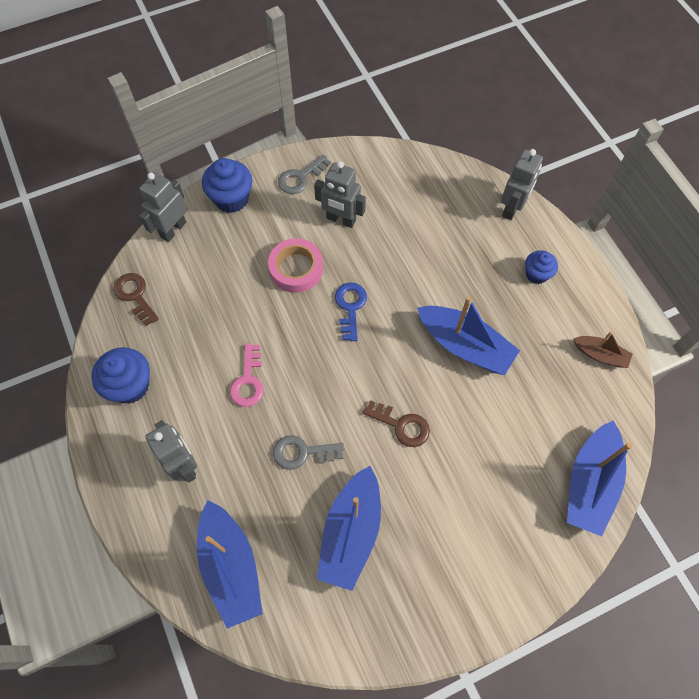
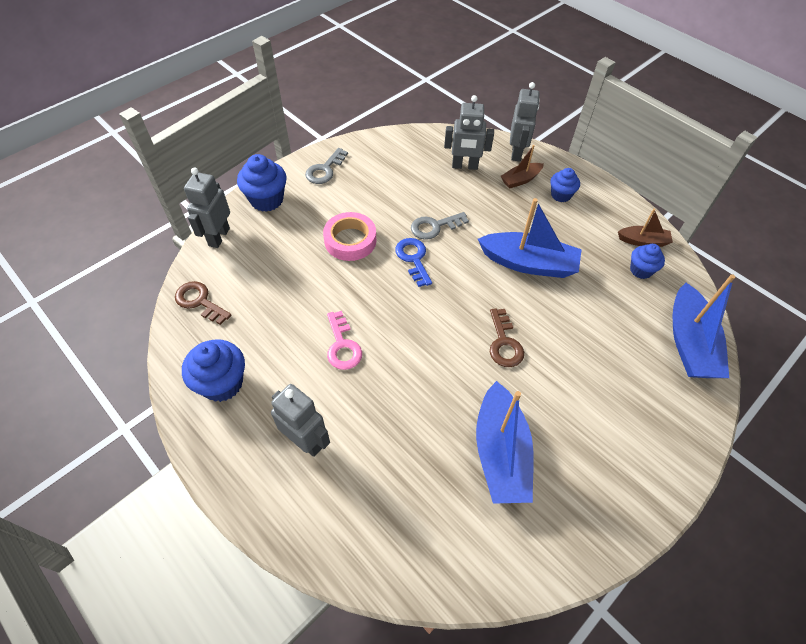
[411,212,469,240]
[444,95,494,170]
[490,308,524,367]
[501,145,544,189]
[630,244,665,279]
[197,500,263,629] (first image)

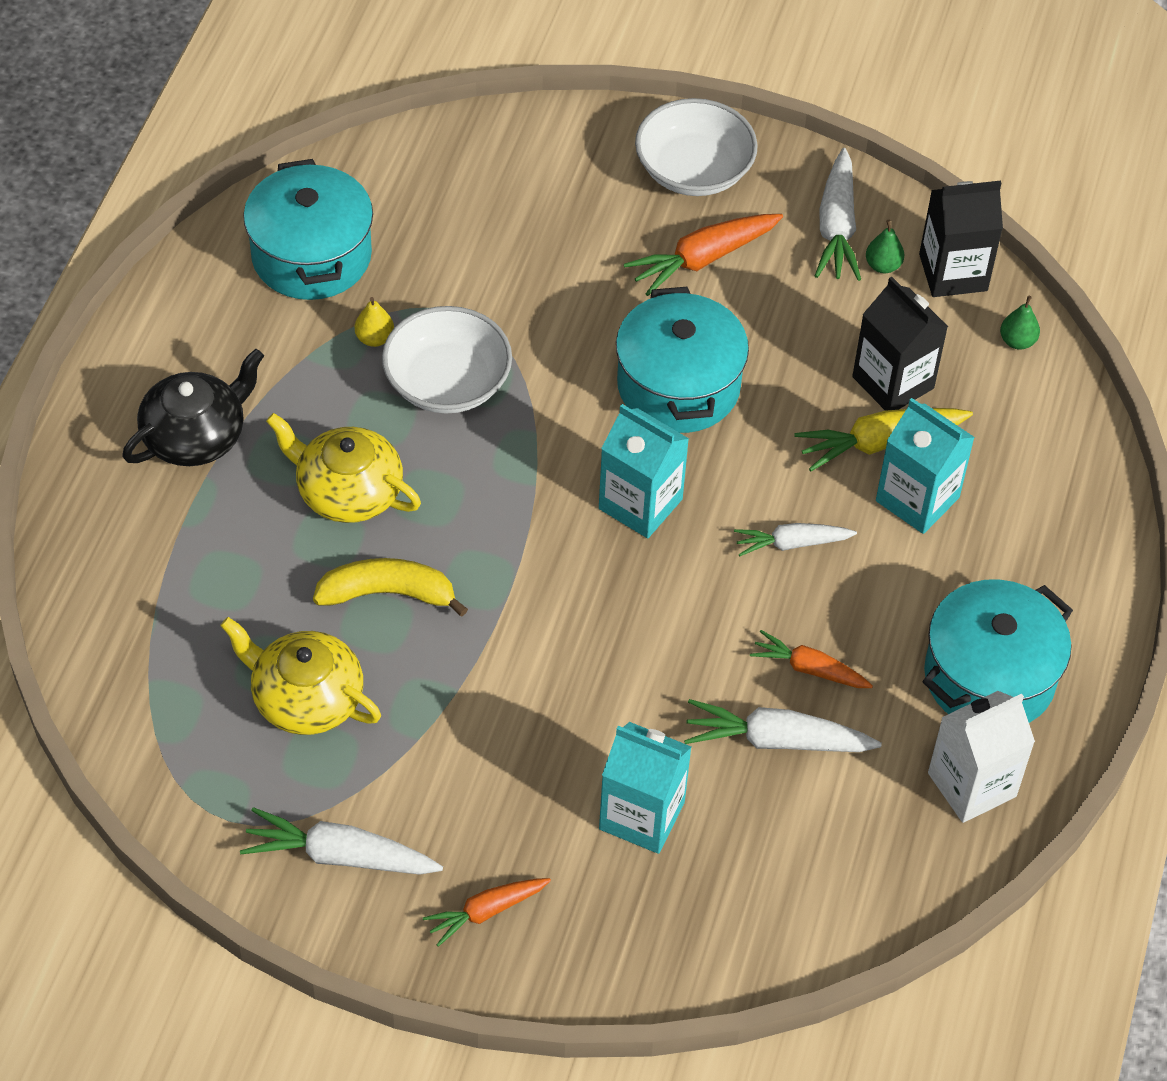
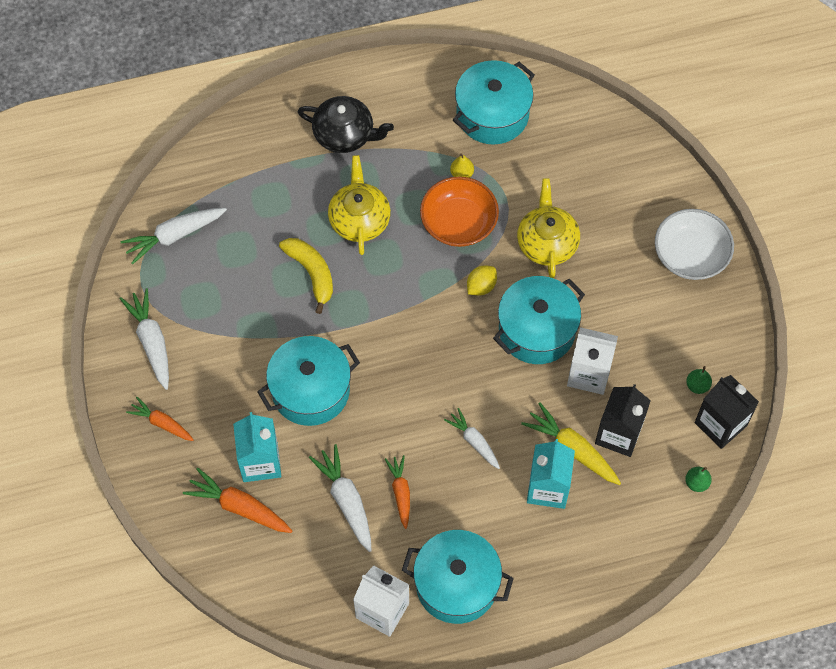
[120,208,227,264]
[183,468,292,533]
[258,336,360,426]
[420,177,499,247]
[467,266,497,296]
[517,178,580,279]
[567,327,618,395]
[599,404,689,538] (first image)

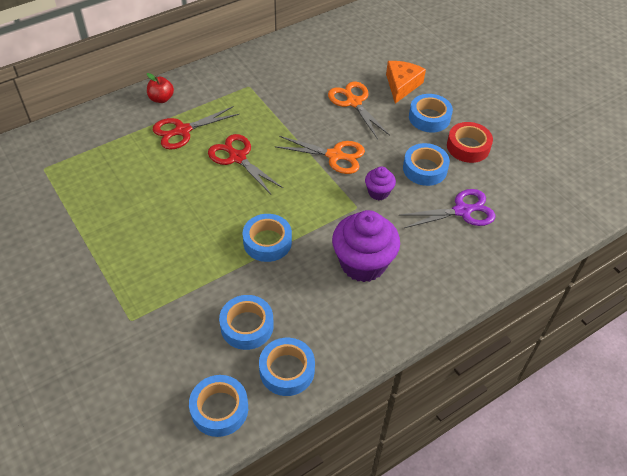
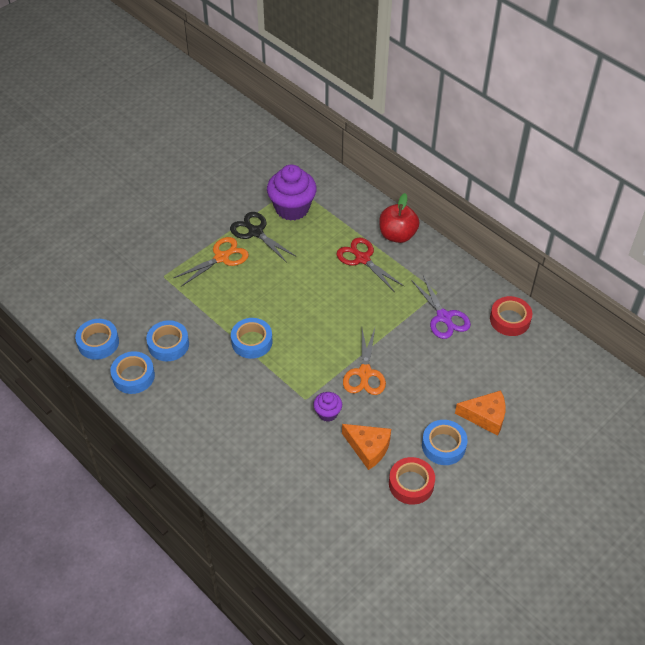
[174,237,249,287]
[230,212,295,263]
[267,164,317,221]
[342,424,391,470]
[379,193,420,243]
[411,276,471,339]
[490,296,532,336]
[208,134,283,194] (first image)

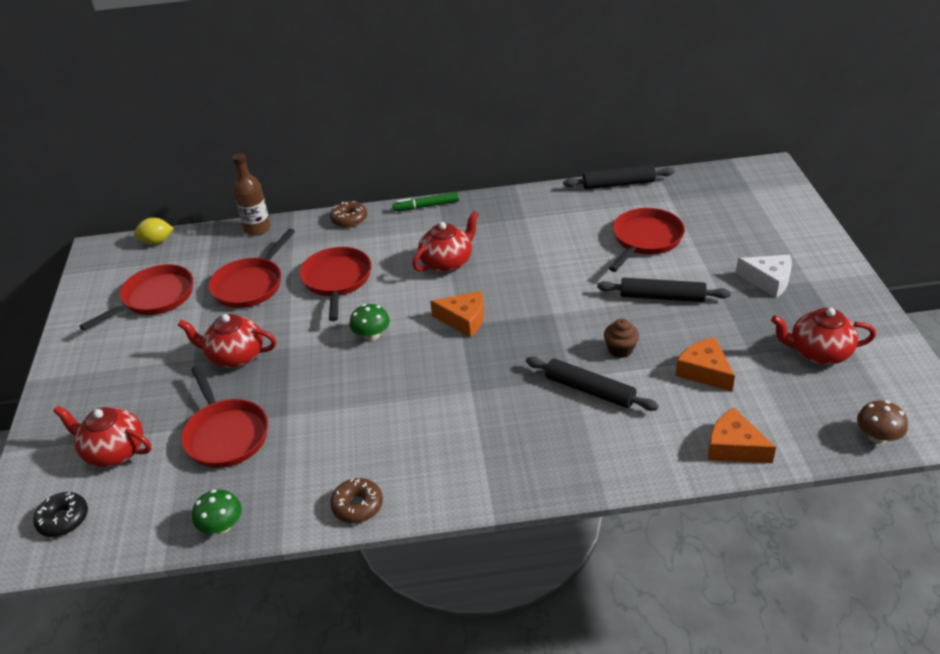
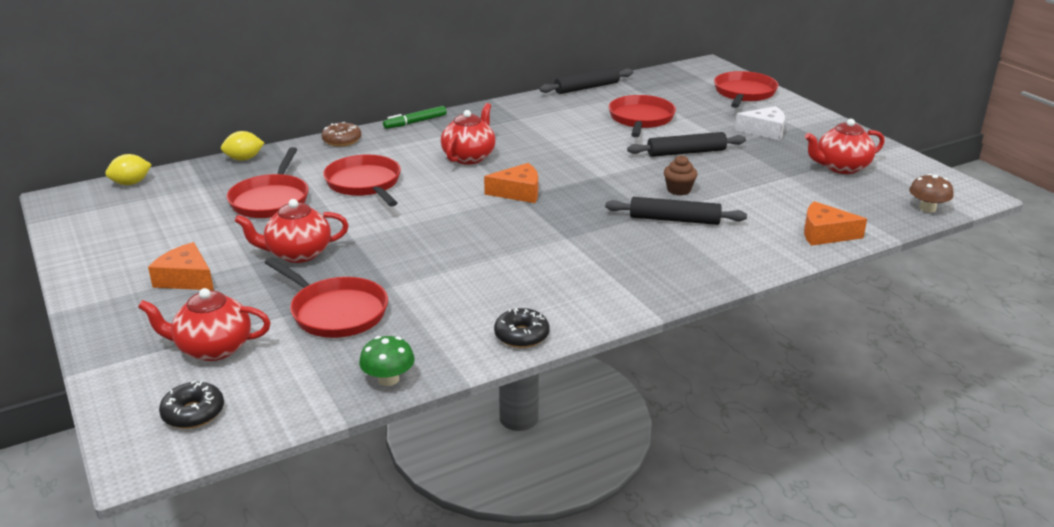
[148,242,214,290]
[221,131,264,161]
[494,308,550,348]
[714,71,778,108]
[350,304,390,341] (first image)

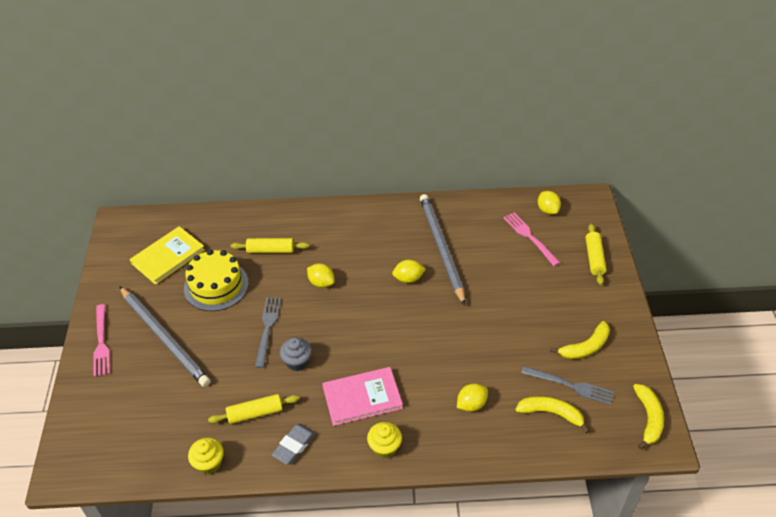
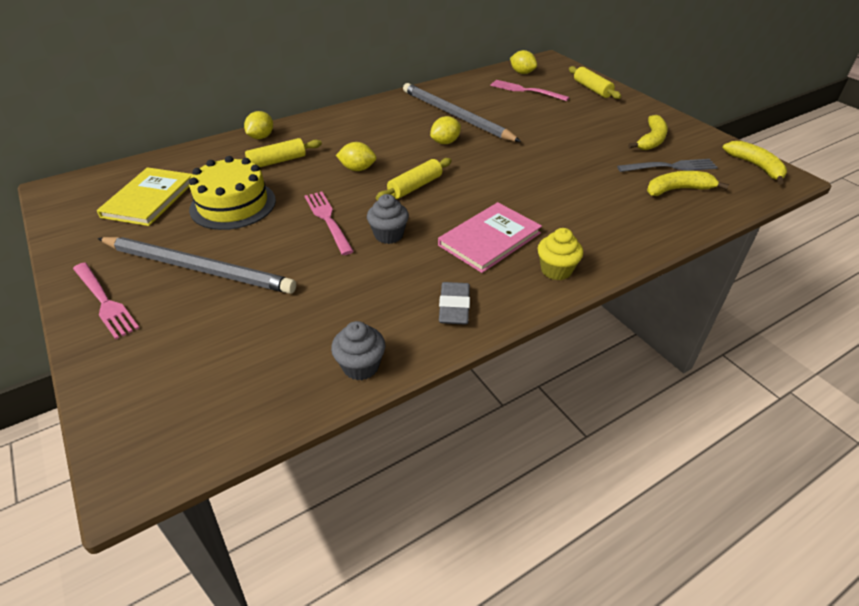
[244,111,273,139]
[305,192,354,255]
[331,321,385,380]
[376,158,452,201]

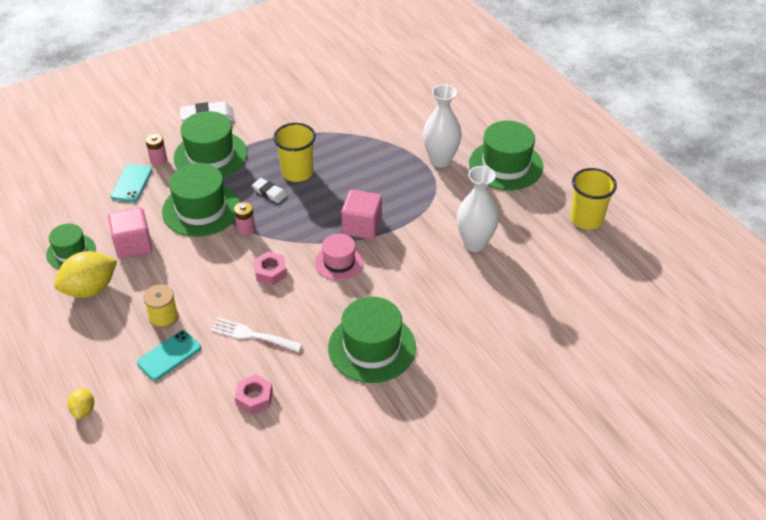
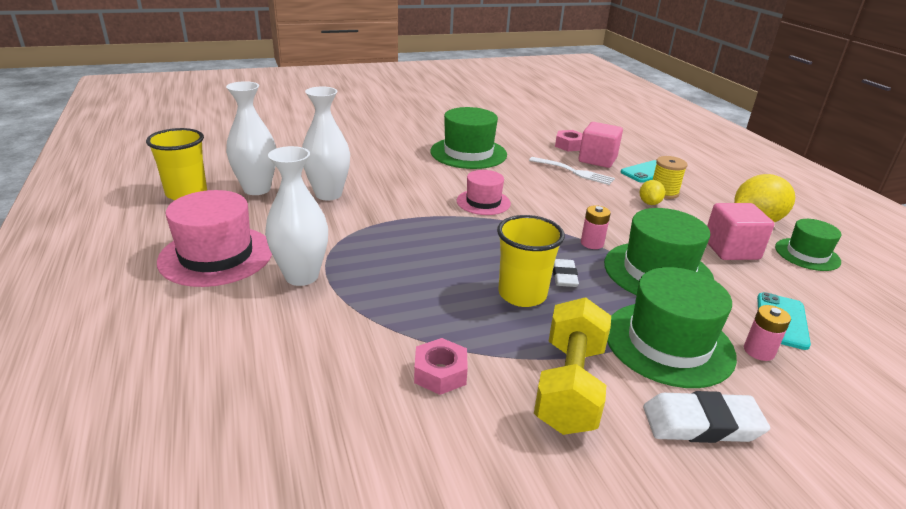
[157,190,272,287]
[226,81,277,195]
[414,338,468,395]
[534,297,611,435]
[553,259,579,287]
[579,122,623,168]
[640,180,665,205]

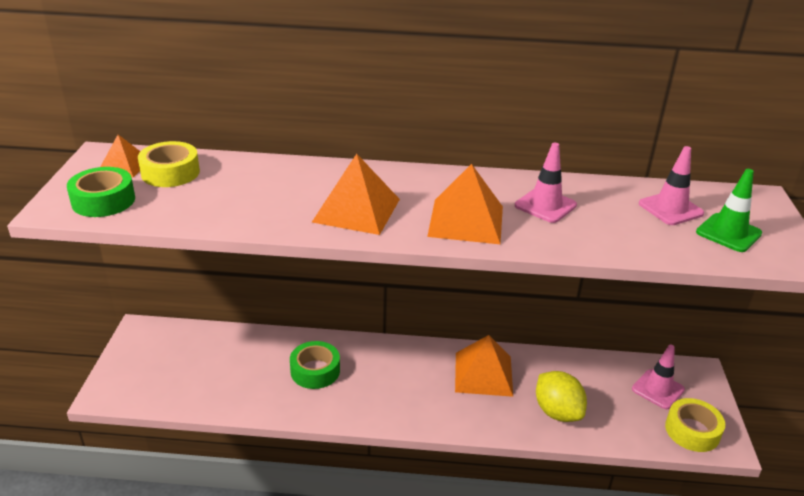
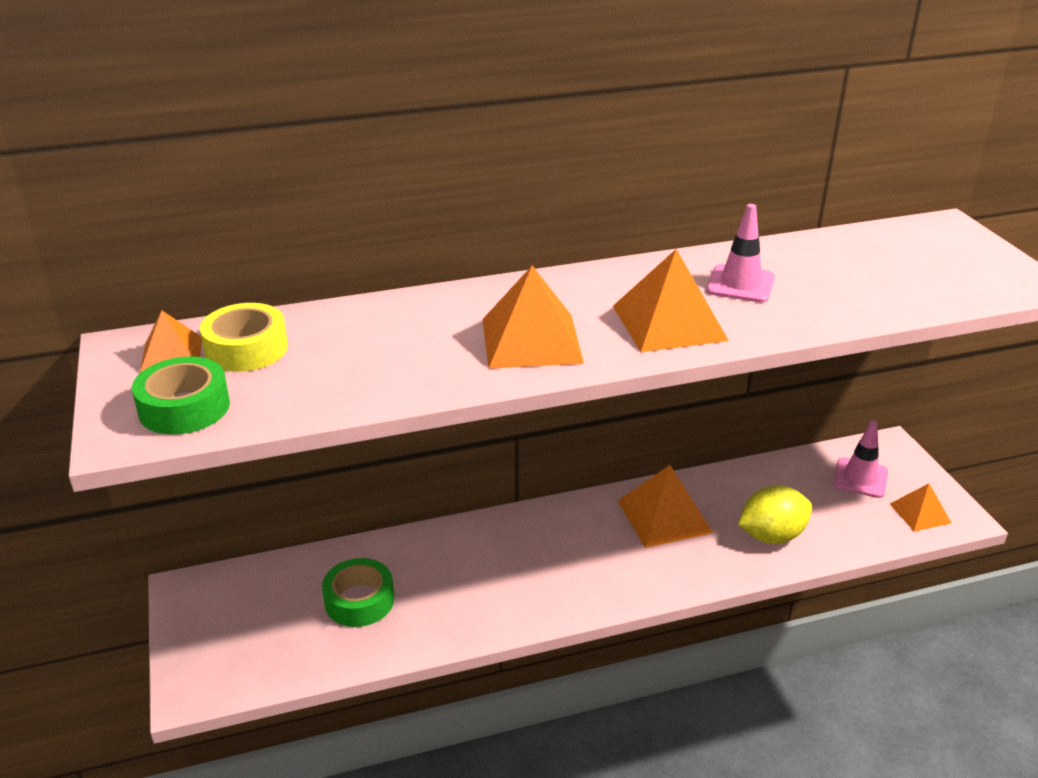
[322,558,394,627]
[738,485,812,544]
[890,483,951,531]
[639,146,704,225] (first image)
[696,169,762,252] (first image)

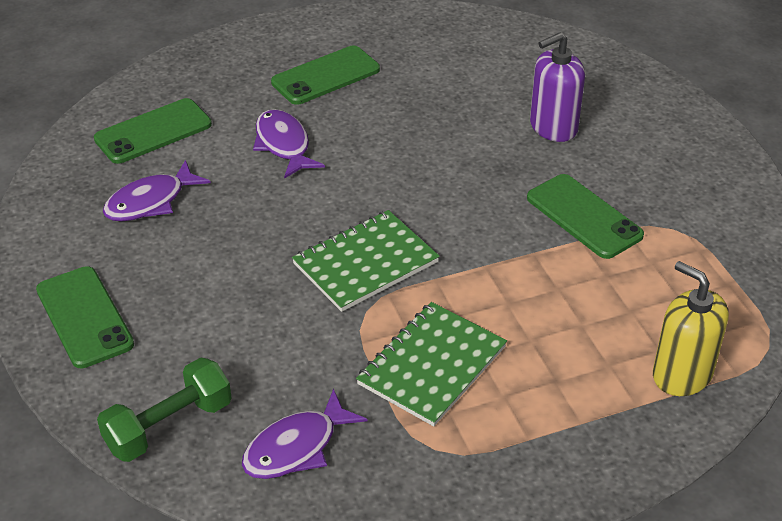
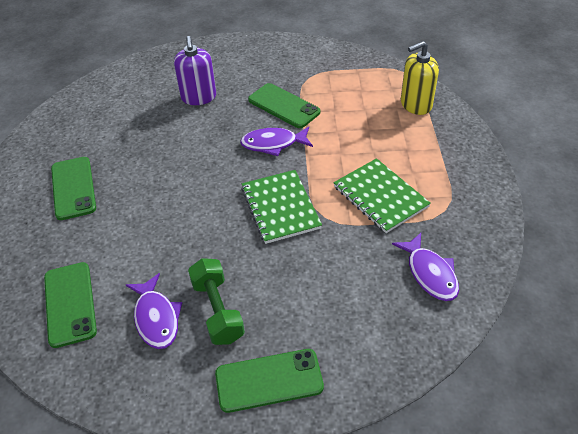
[188,258,245,345]
[240,127,313,156]
[248,83,320,128]

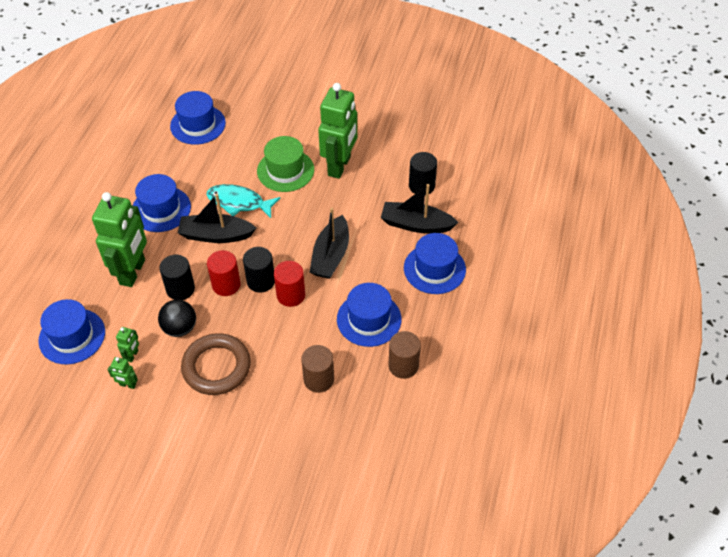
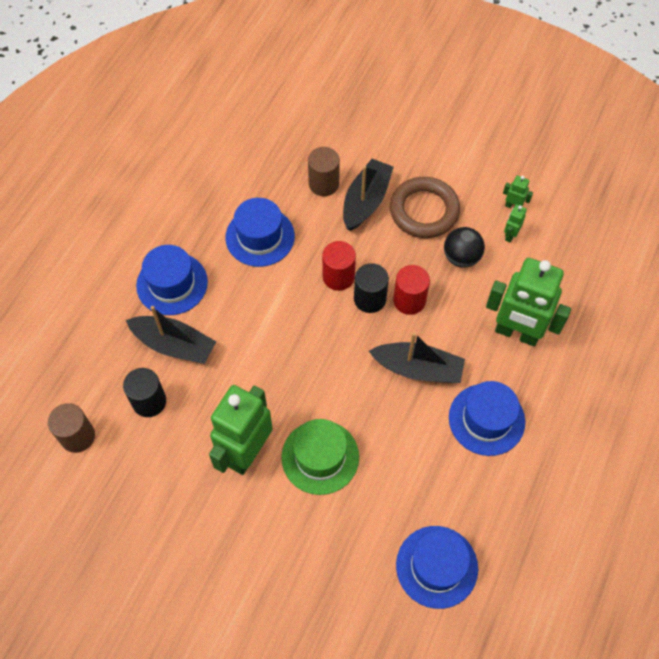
[48,403,95,453]
[343,159,394,231]
[486,258,571,346]
[38,299,105,364] (first image)
[159,255,195,300] (first image)
[207,184,280,218] (first image)

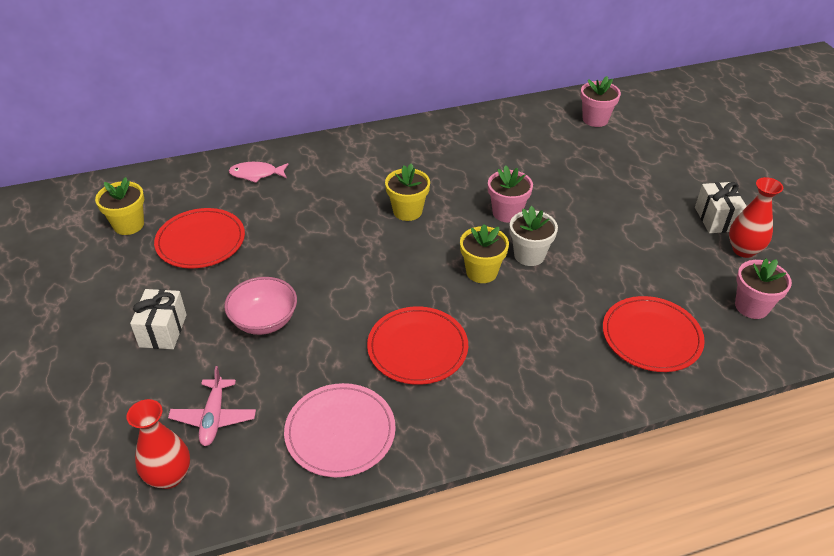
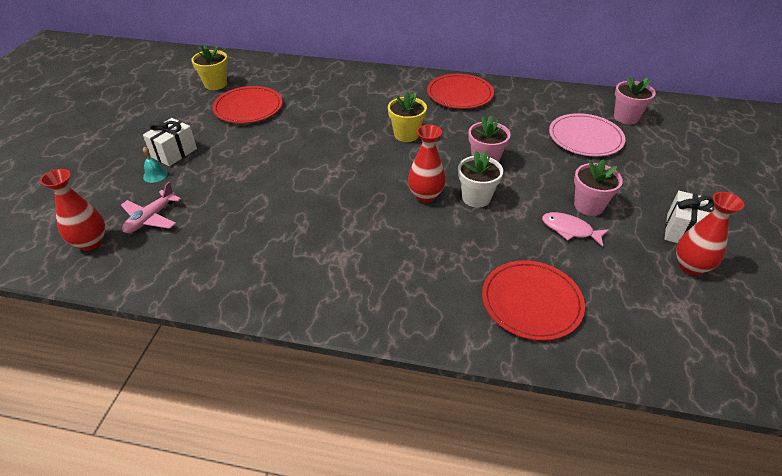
[143,147,168,183]
[408,124,446,203]
[427,74,494,109]
[542,212,609,247]
[549,113,625,157]
[574,160,623,216]
[224,277,297,335] (first image)

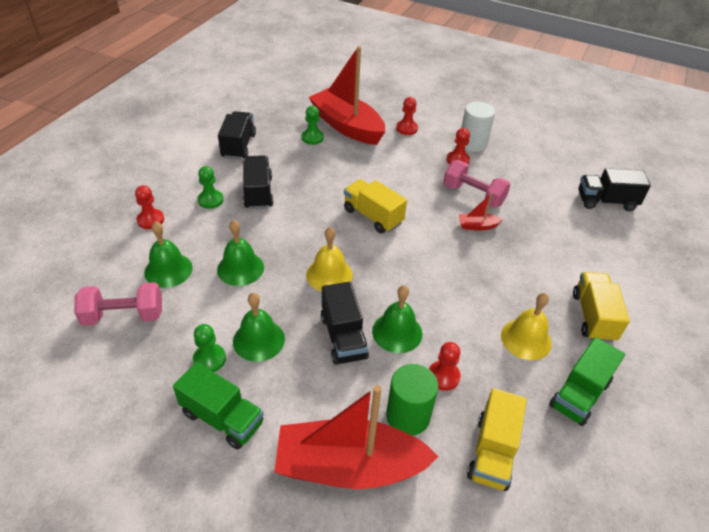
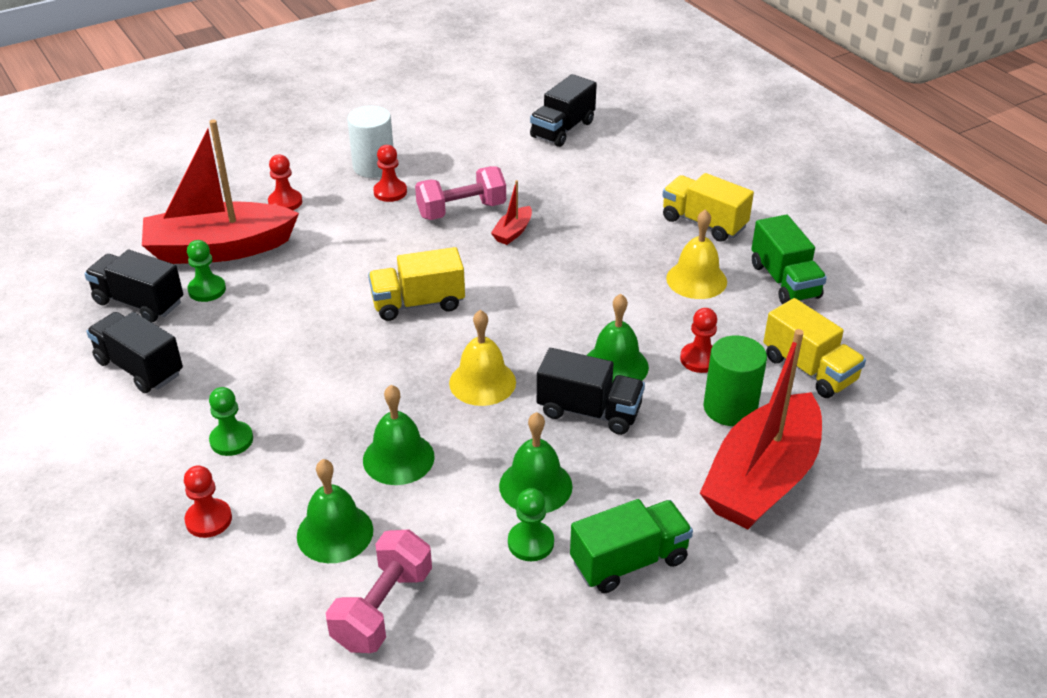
[84,250,183,322]

